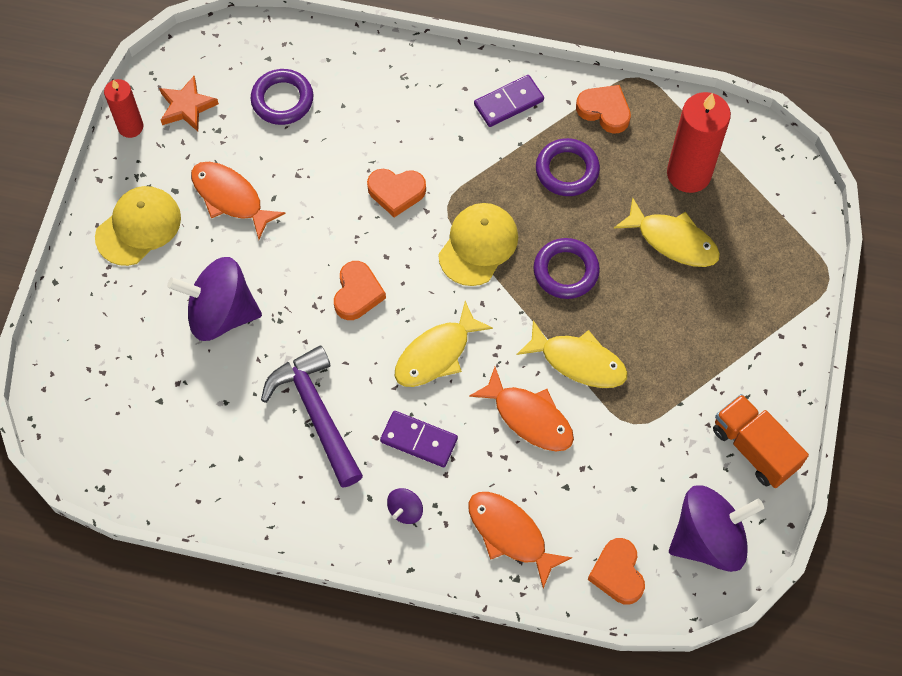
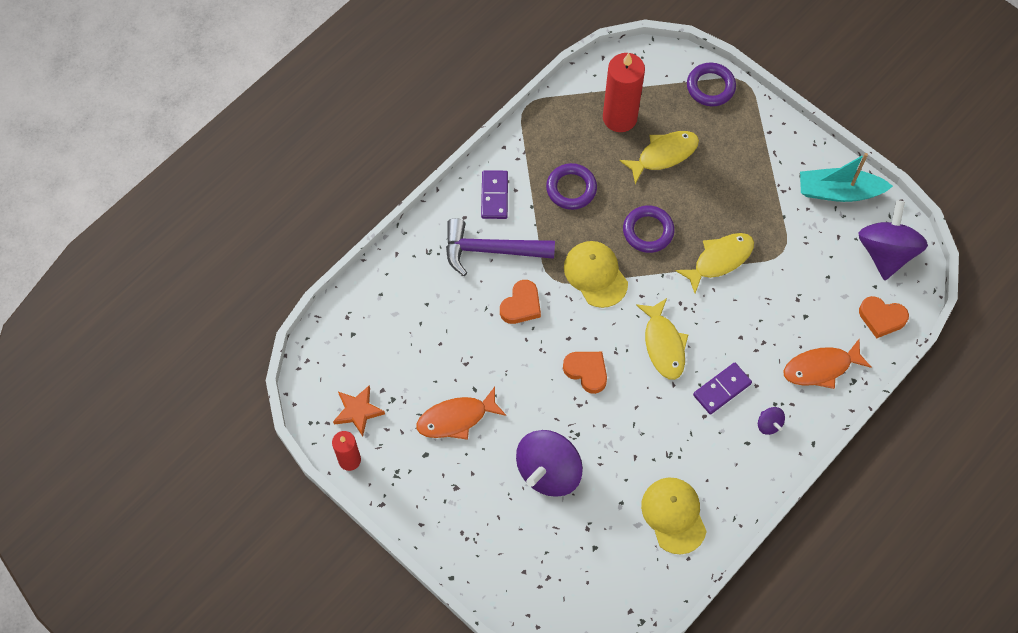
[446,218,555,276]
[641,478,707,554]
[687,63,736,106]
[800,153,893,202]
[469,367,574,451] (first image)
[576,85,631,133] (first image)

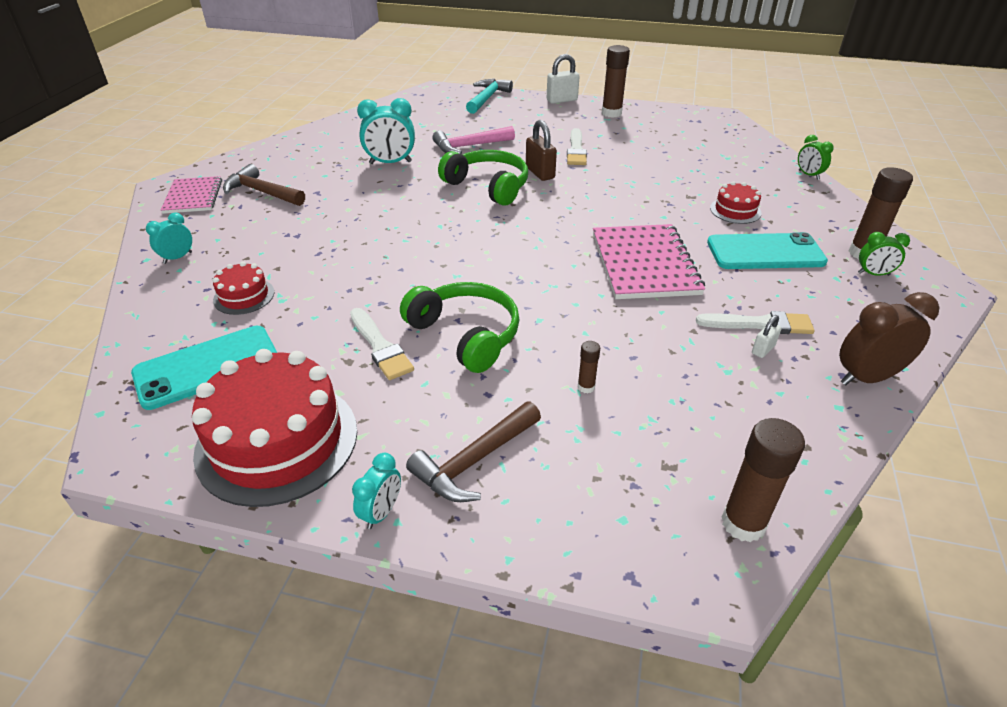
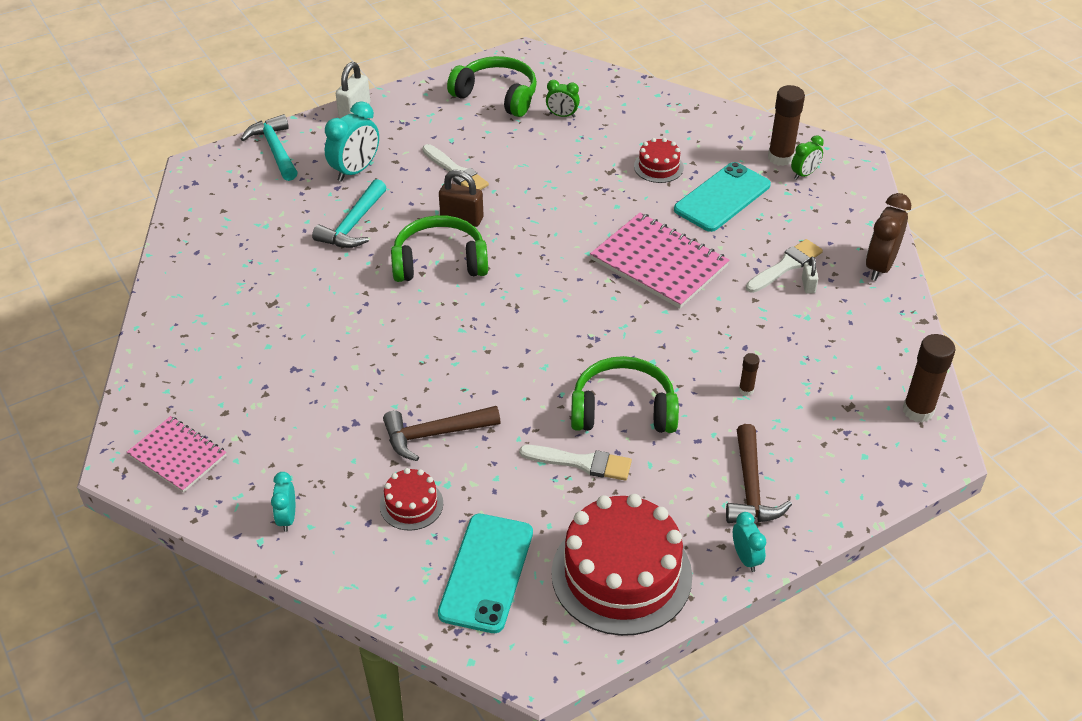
[312,179,387,248]
[325,101,379,182]
[383,406,500,461]
[447,56,537,117]
[546,80,580,118]
[602,45,630,118] (first image)

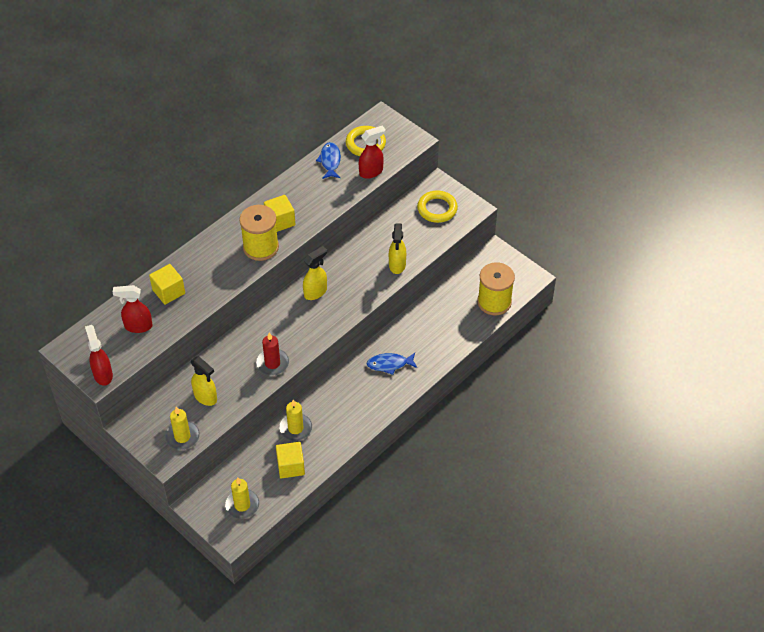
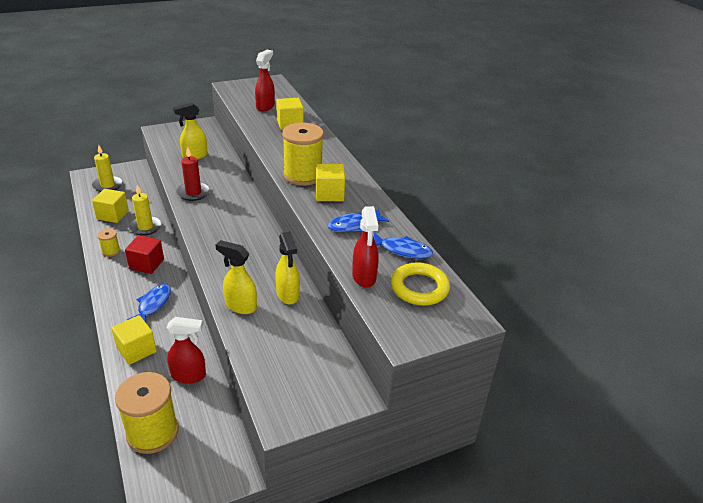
[97,229,120,257]
[111,315,157,365]
[125,235,164,274]
[167,317,206,384]
[275,232,300,305]
[328,209,389,232]
[165,407,200,450] (first image)
[417,191,458,223] (first image)

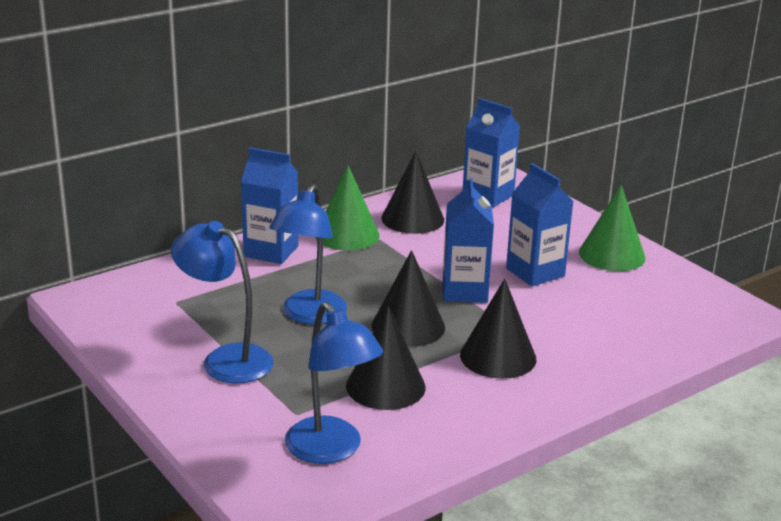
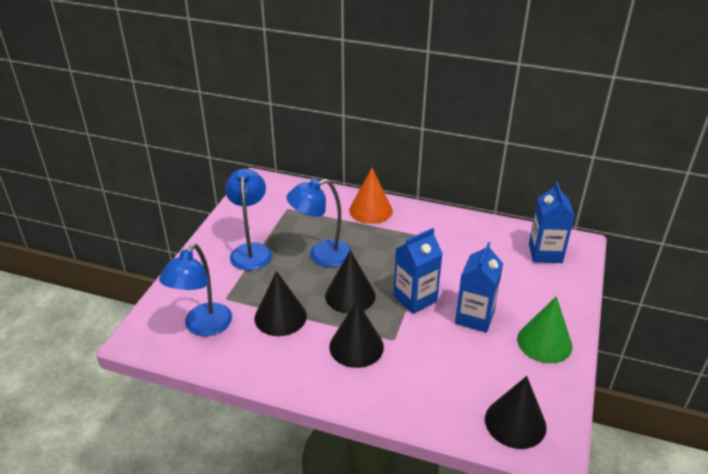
[349,168,393,224]
[485,376,547,449]
[315,166,380,251] (first image)

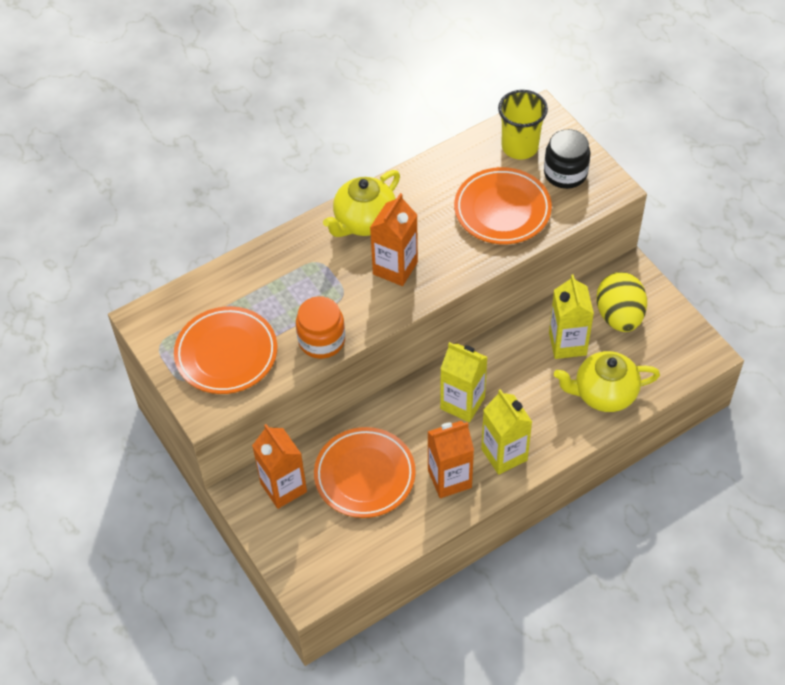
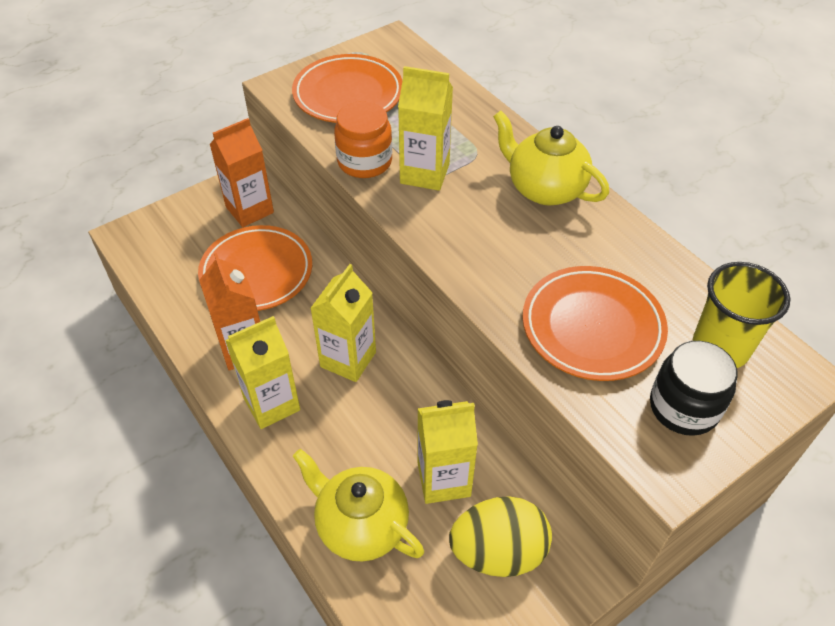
[293,449,424,562]
[398,66,453,191]
[370,193,418,286] (first image)

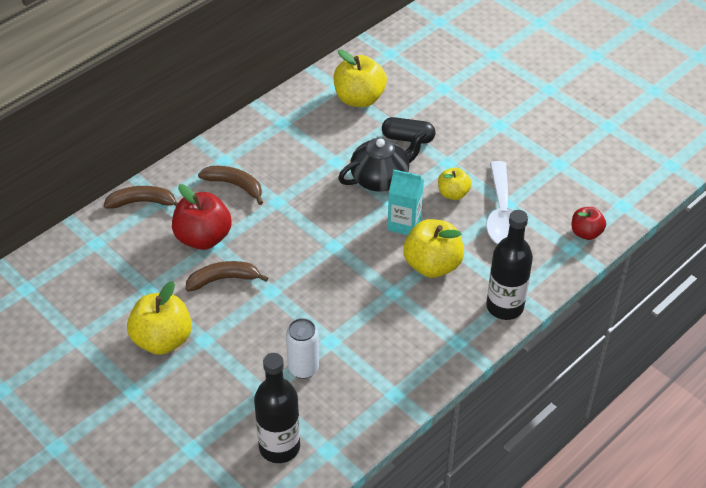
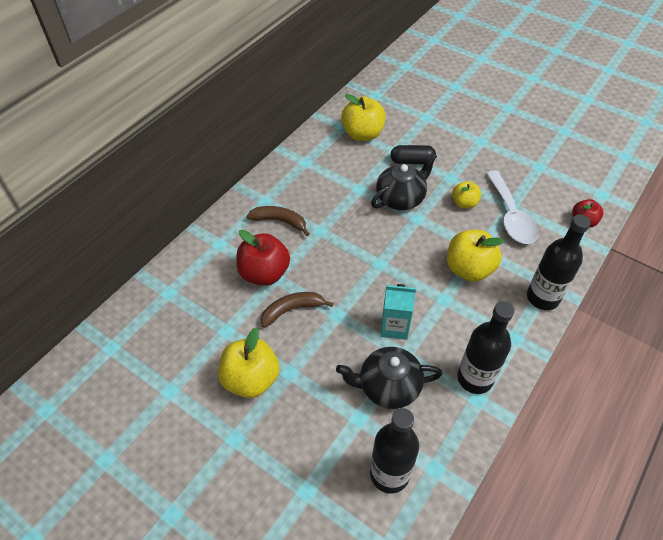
[336,347,442,409]
[381,284,416,340]
[457,301,514,394]
[103,186,178,209] (first image)

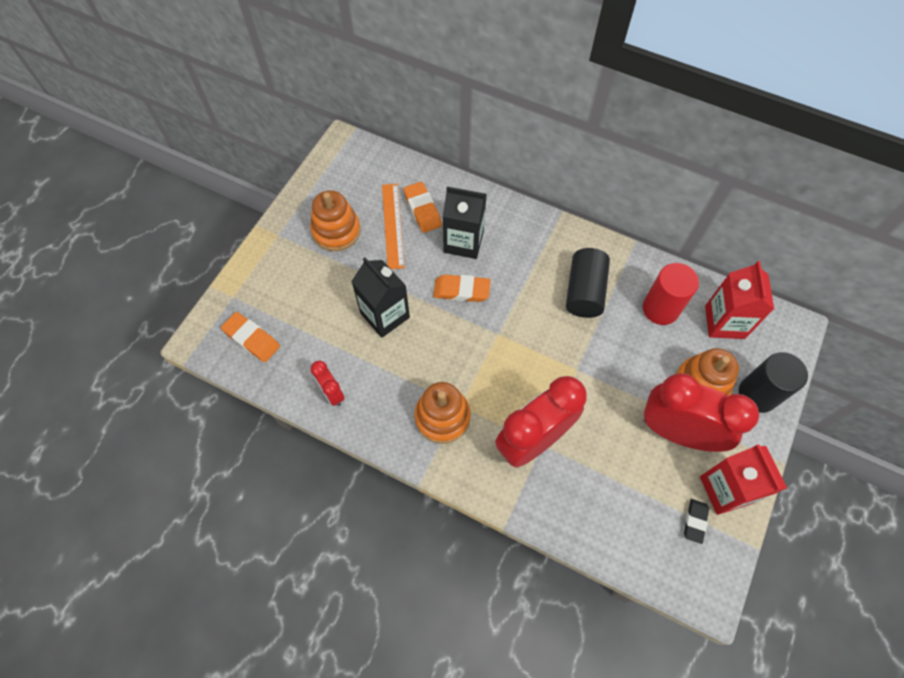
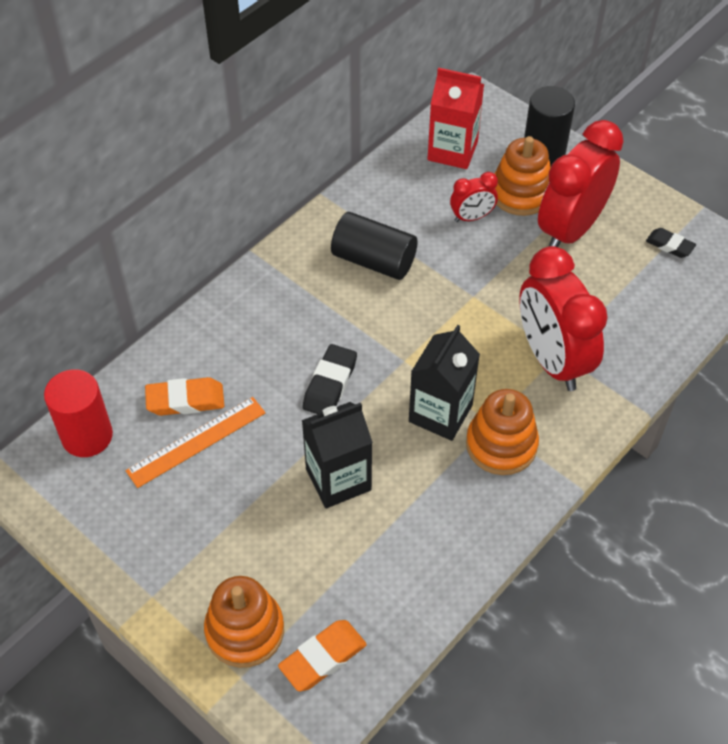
[44,369,113,457]
[125,397,266,488]
[204,576,284,668]
[303,344,357,414]
[409,325,480,441]
[450,172,498,222]
[700,444,787,515] (first image)

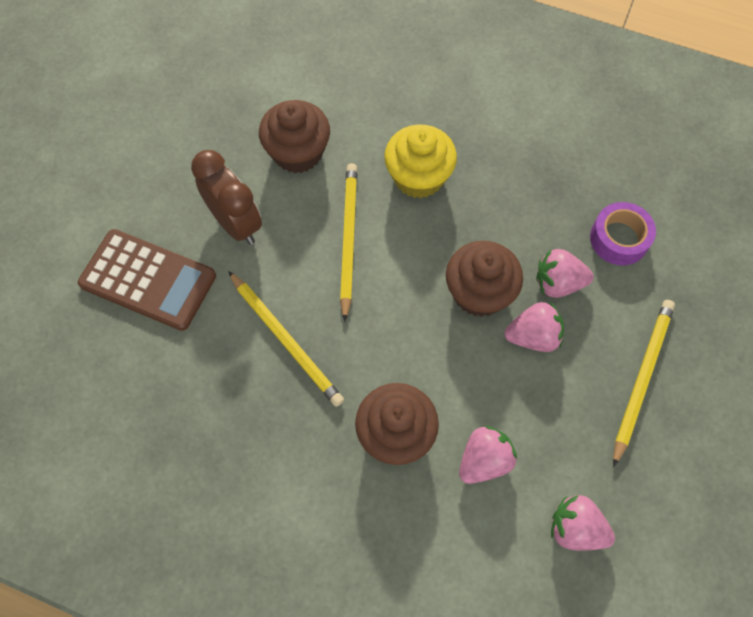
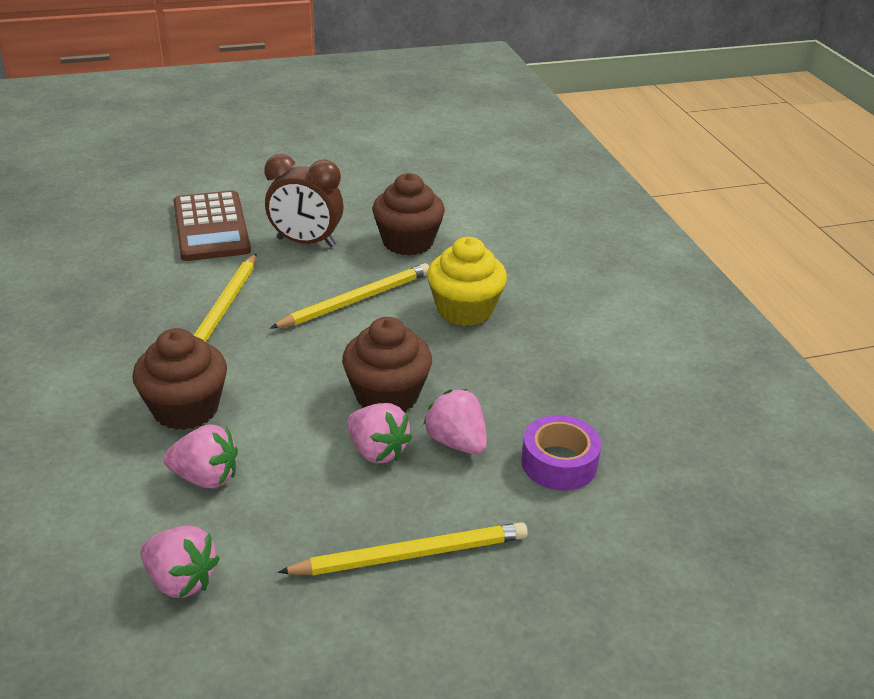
[140,526,220,598]
[264,154,344,247]

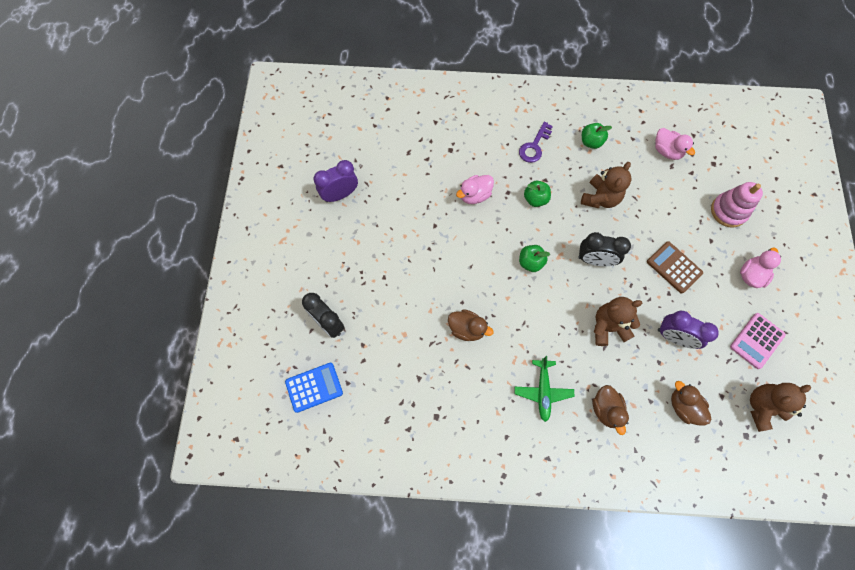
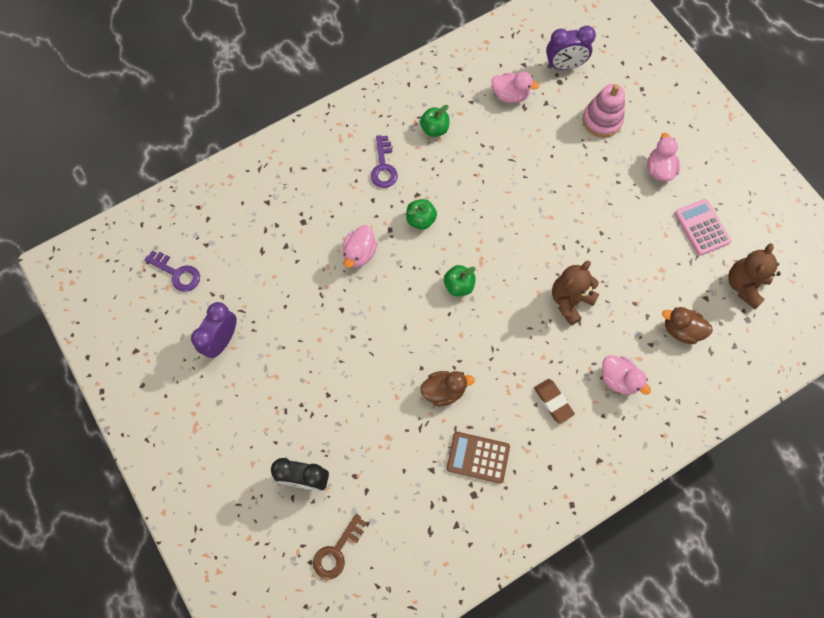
[144,250,200,292]
[313,514,366,579]
[447,432,510,484]
[534,379,575,424]
[546,26,596,70]
[602,355,651,395]
[675,199,731,256]
[578,232,631,266] (first image)
[581,162,631,208] (first image)

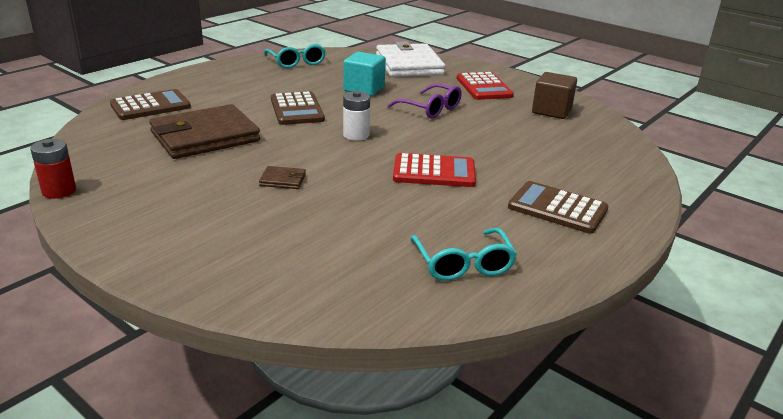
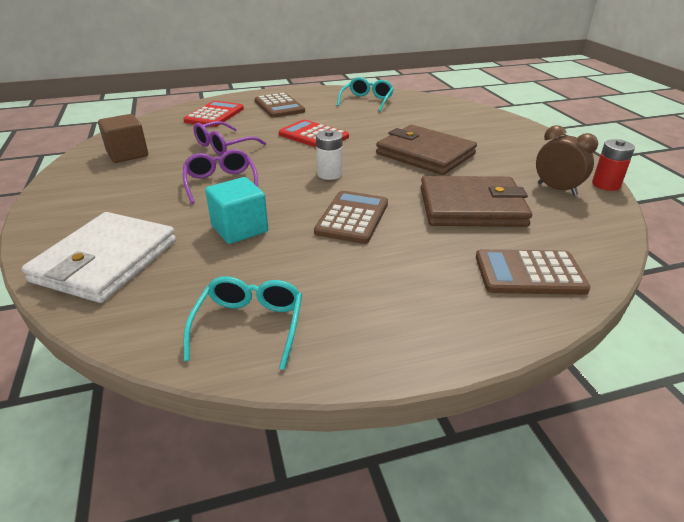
[184,101,244,127]
[194,121,266,155]
[376,125,477,175]
[536,125,598,196]

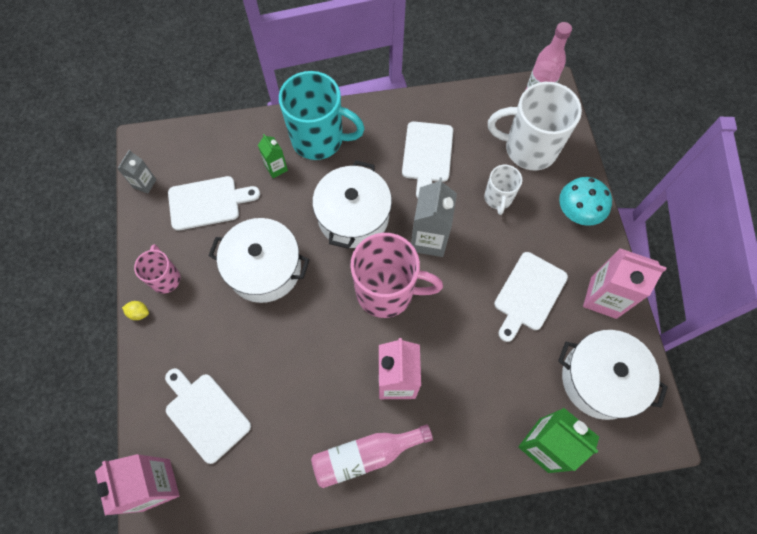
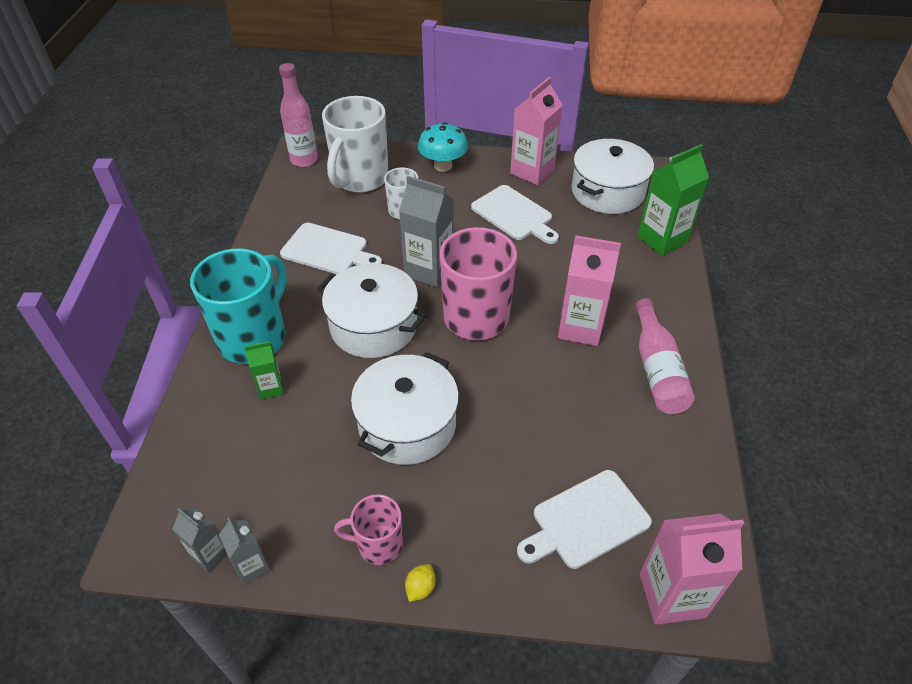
[219,518,270,585]
[168,176,260,231] (first image)

